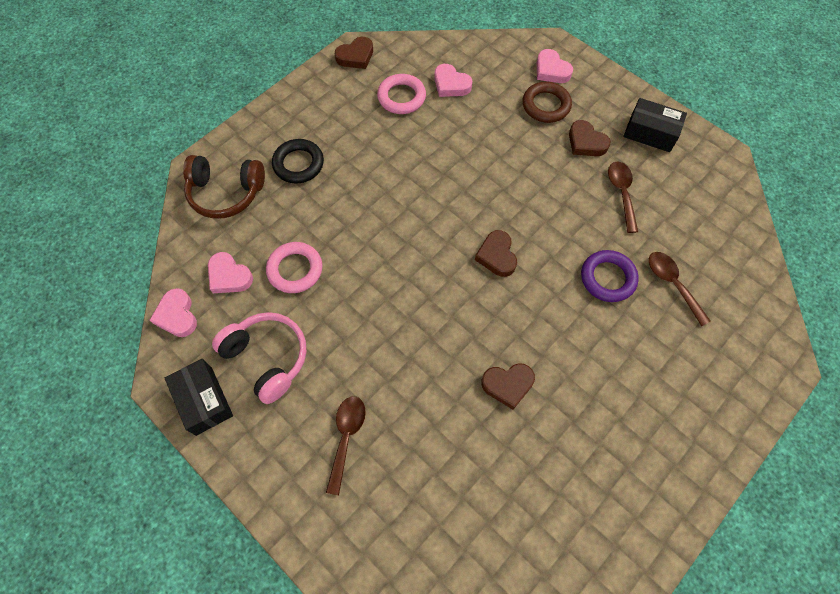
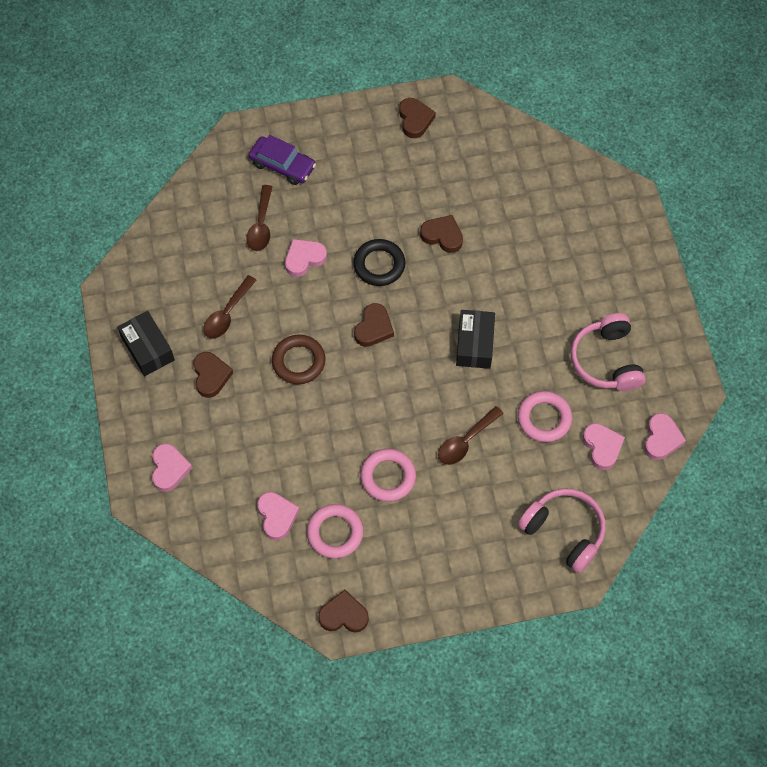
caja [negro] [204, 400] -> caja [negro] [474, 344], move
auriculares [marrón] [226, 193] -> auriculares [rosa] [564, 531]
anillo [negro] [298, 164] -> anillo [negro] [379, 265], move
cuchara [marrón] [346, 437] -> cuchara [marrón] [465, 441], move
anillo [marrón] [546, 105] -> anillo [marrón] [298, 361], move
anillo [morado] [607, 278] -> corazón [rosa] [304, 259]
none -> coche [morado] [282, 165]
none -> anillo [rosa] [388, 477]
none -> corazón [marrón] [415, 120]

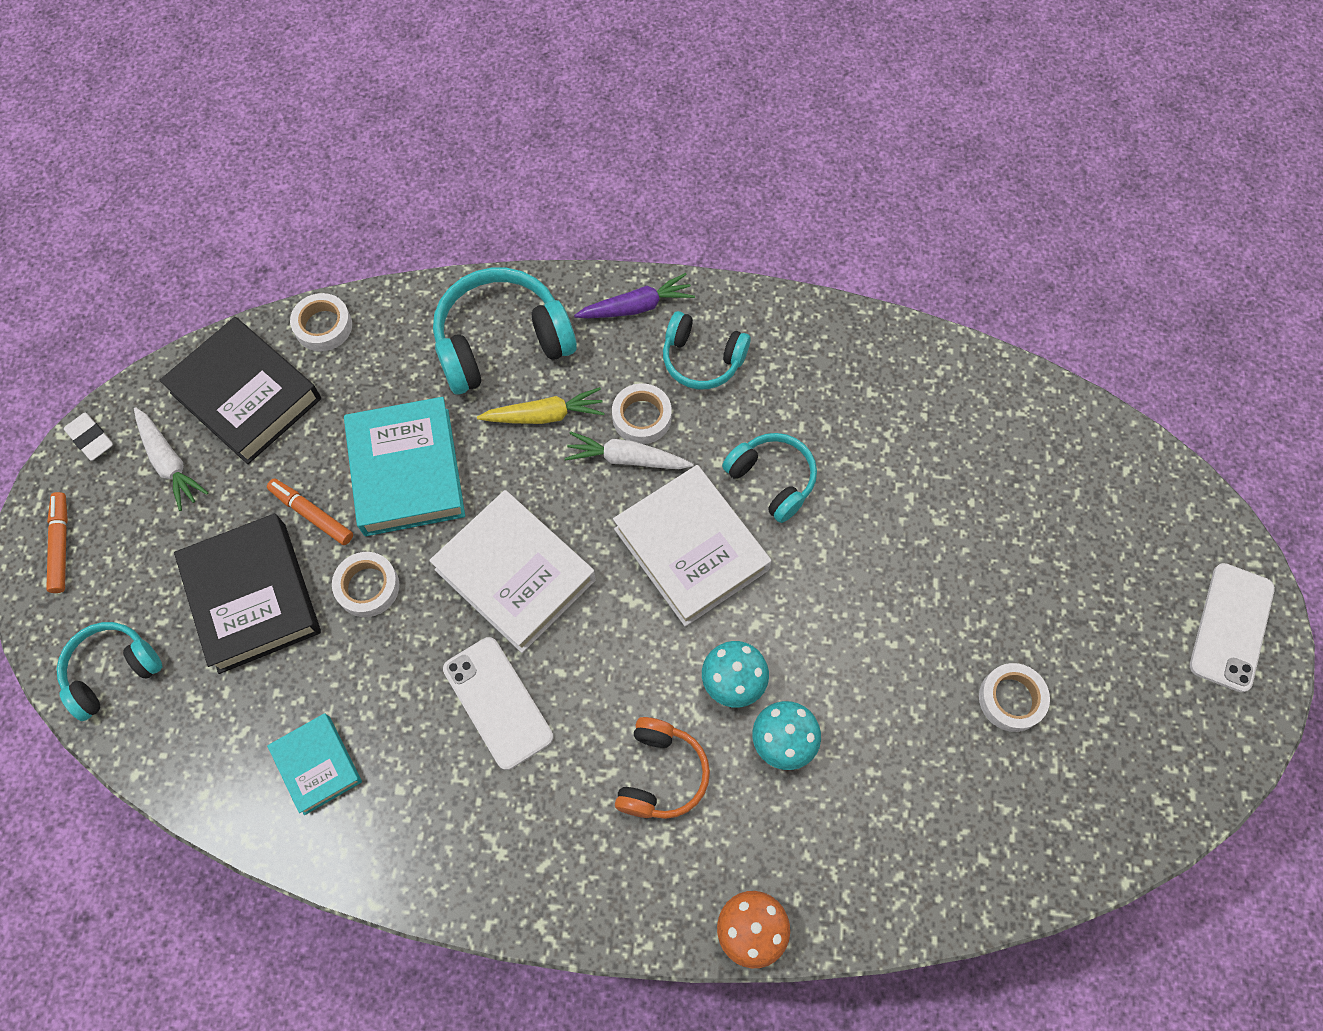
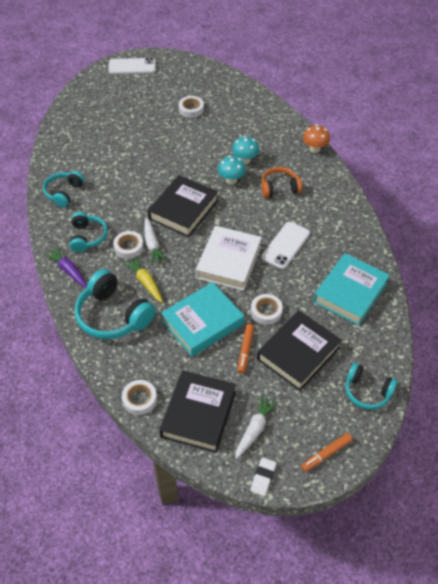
libro [turquesa] [317, 765] -> libro [turquesa] [350, 293], x1.75
libro [blanco] [690, 549] -> libro [negro] [183, 210]
auriculares [turquesa] [772, 480] -> auriculares [turquesa] [64, 193], move

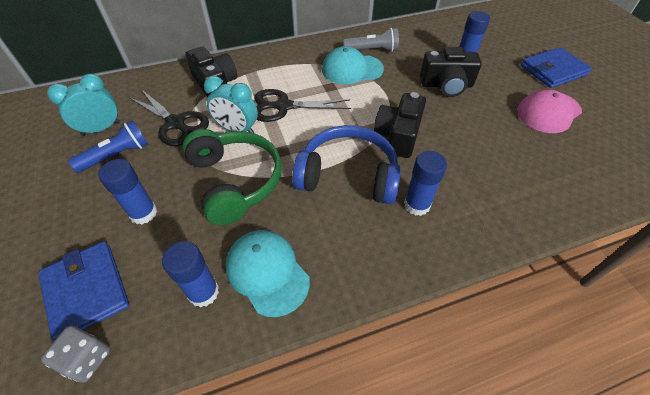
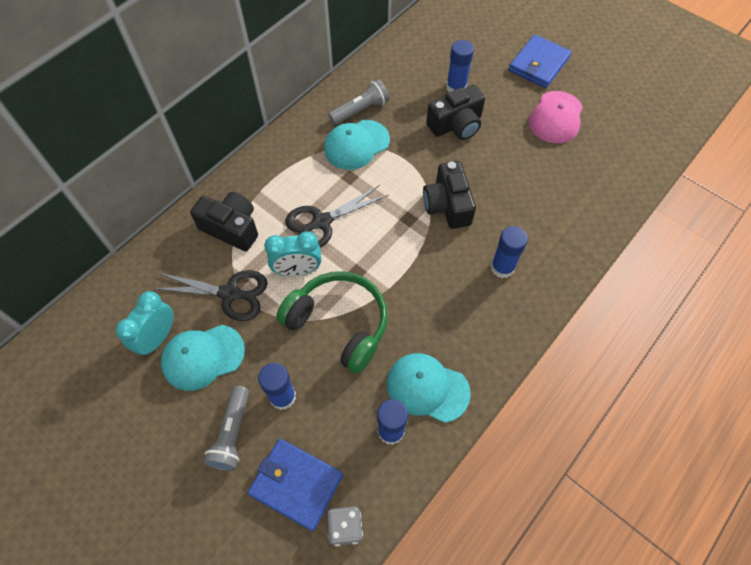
lámpara de mano [azul] [117, 155] -> gorra [turquesa] [203, 357]
auriculares [azul] [348, 175] -> none
none -> lámpara de mano [gris] [232, 433]

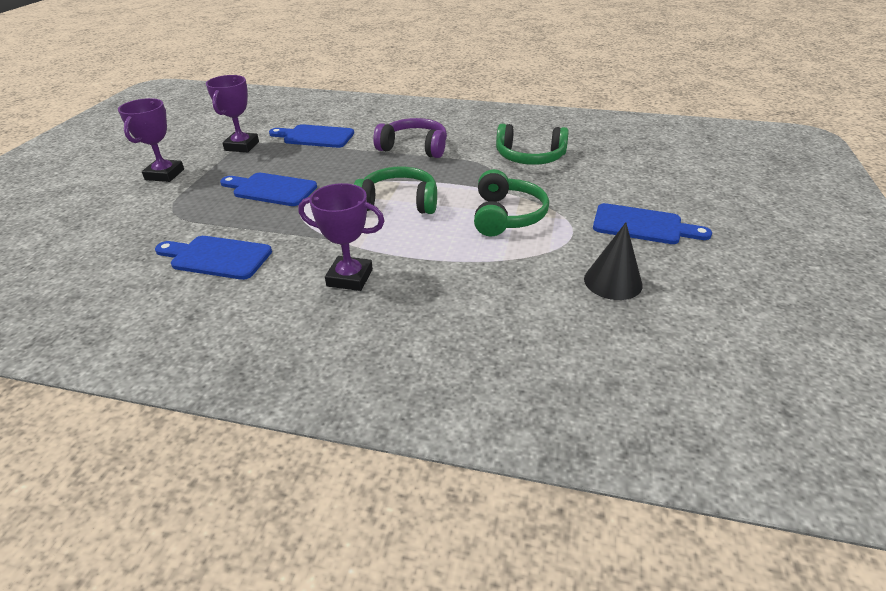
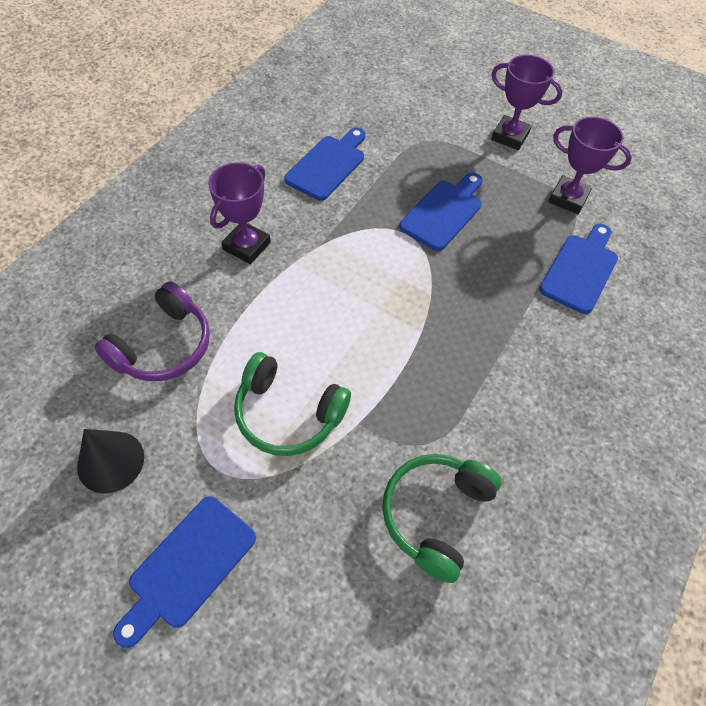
auriculares [verde] [399, 202] -> none
auriculares [morado] [414, 147] -> auriculares [morado] [163, 346], move

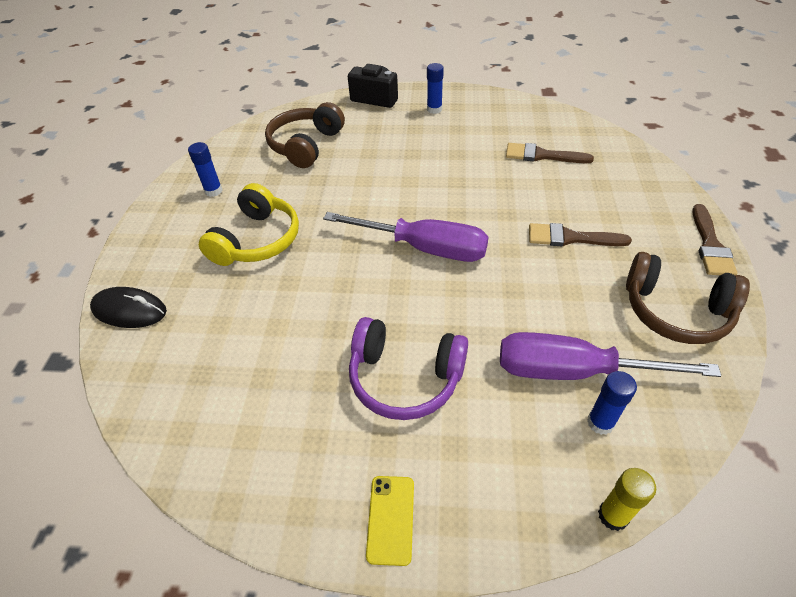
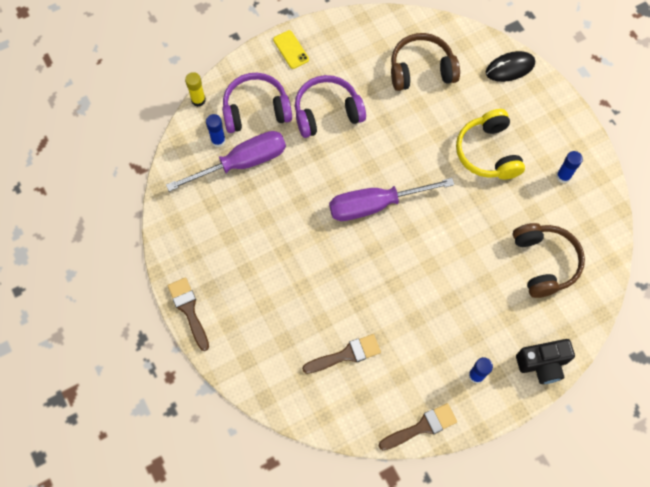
pincel [marrón] [570, 238] -> pincel [marrón] [422, 427], move
auriculares [marrón] [675, 311] -> auriculares [marrón] [421, 70], move
none -> auriculares [morado] [256, 110]

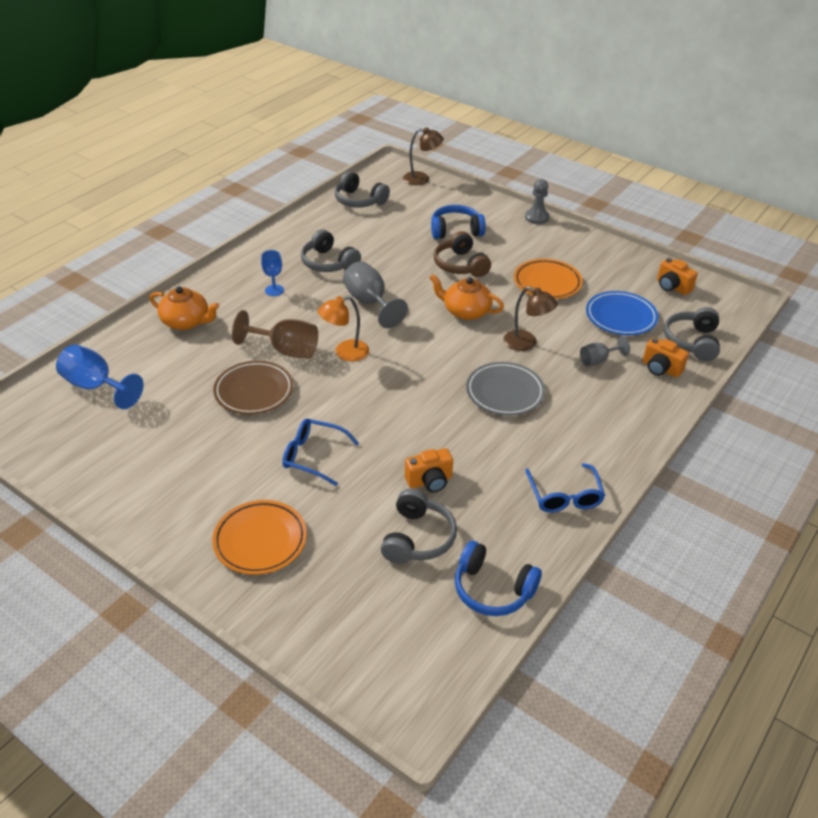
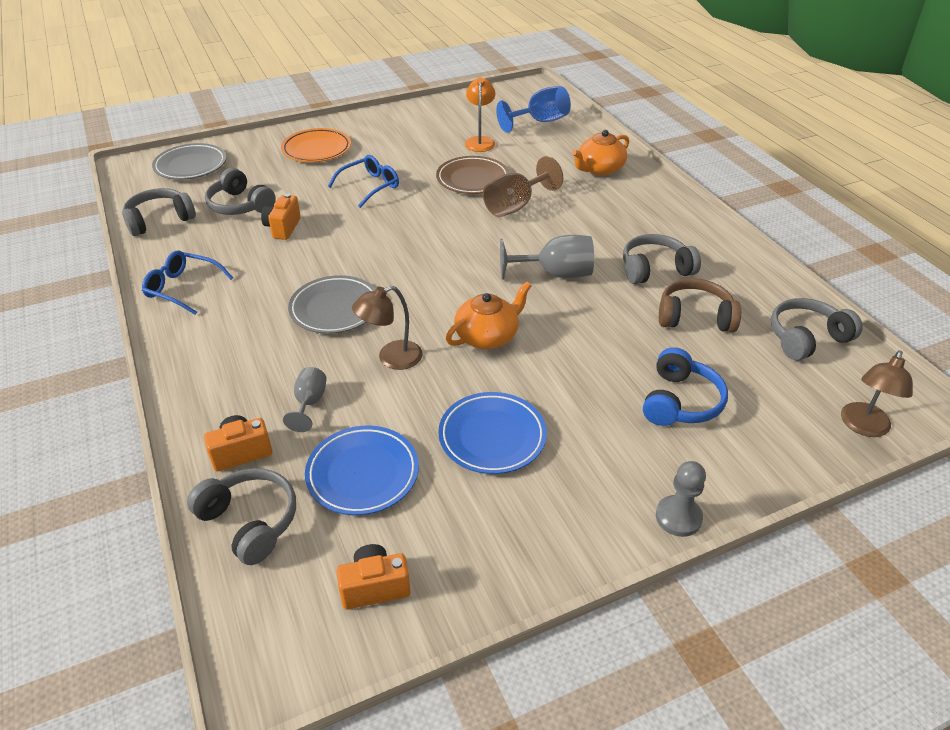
copa [azul] [274, 290] -> none
lámpara [naranja] [345, 353] -> lámpara [naranja] [480, 141], move
auriculares [marrón] [460, 265] -> auriculares [marrón] [694, 317], move
auriculares [azul] [492, 589] -> auriculares [gris] [159, 220]
plato [naranja] [547, 283] -> plato [azul] [492, 436]
none -> plato [gris] [191, 166]

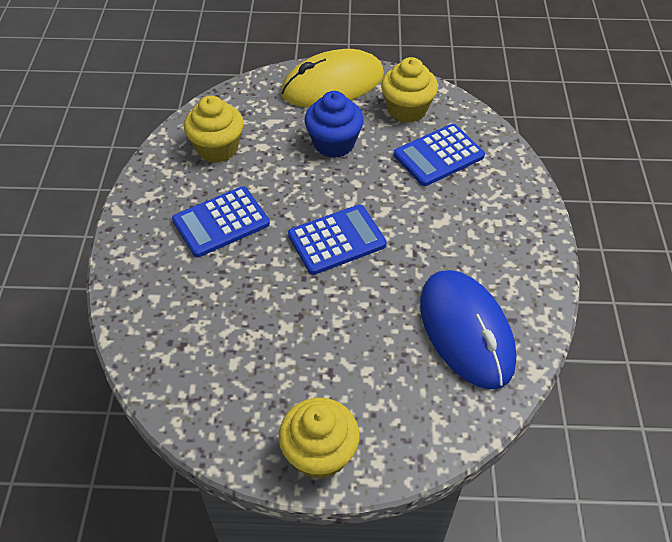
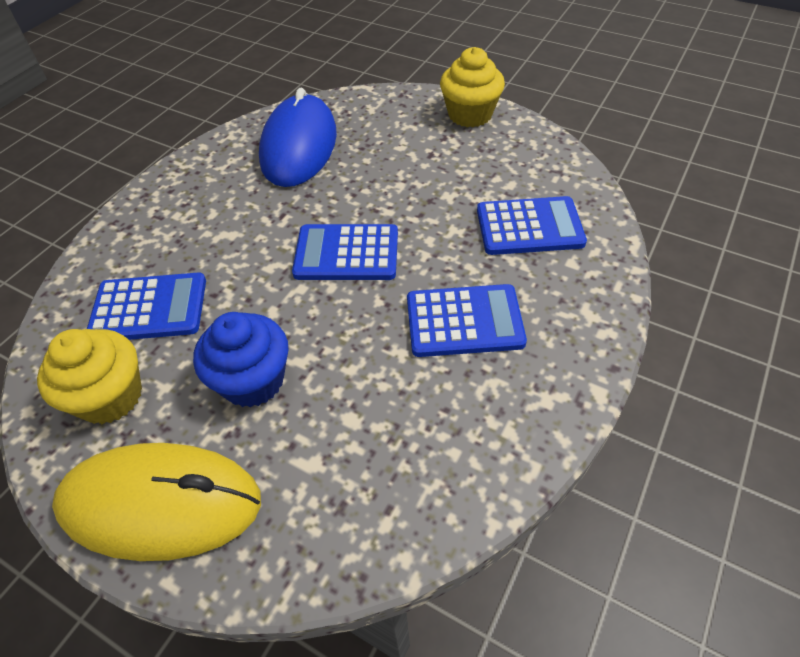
magdalena [amarillo] [217, 148] -> none
none -> calculadora [azul] [529, 227]

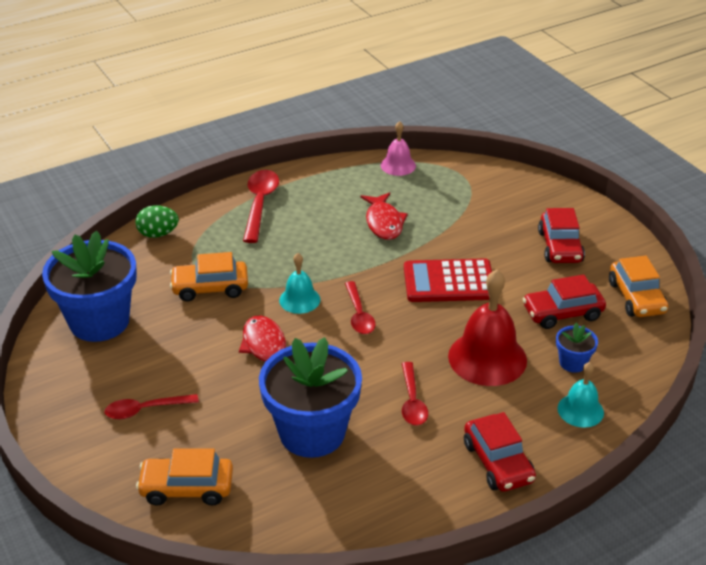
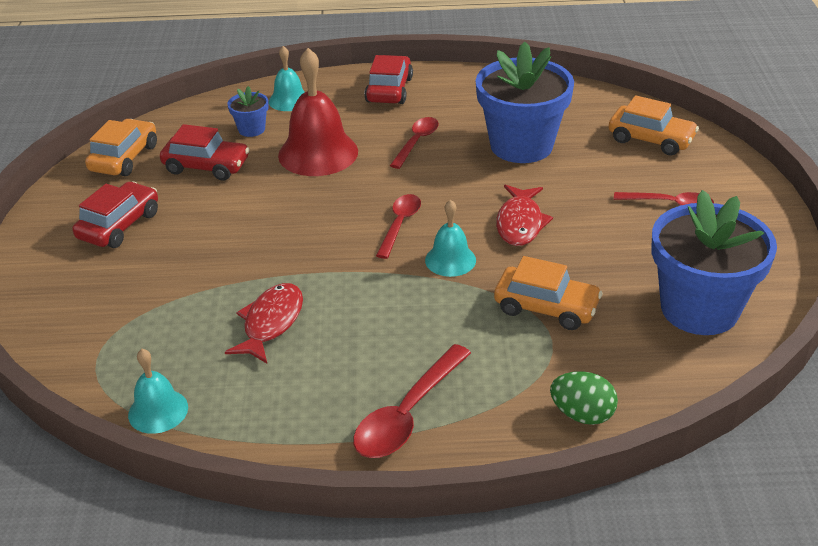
campana [rosa] [398, 165] -> campana [turquesa] [158, 411]
calculadora [rojo] [449, 282] -> none

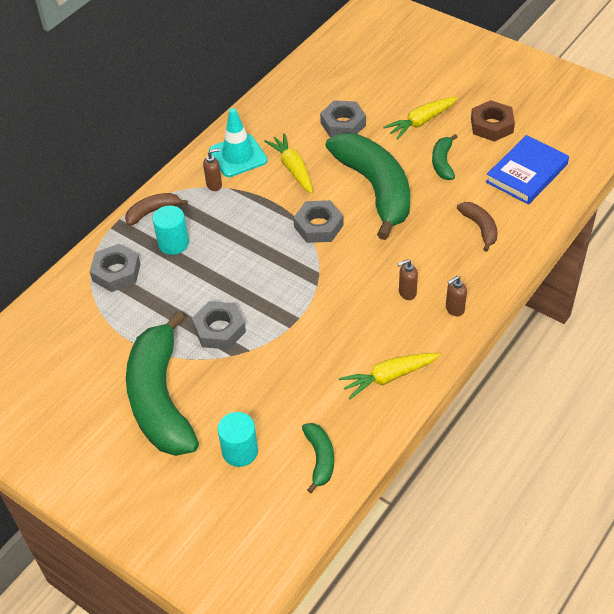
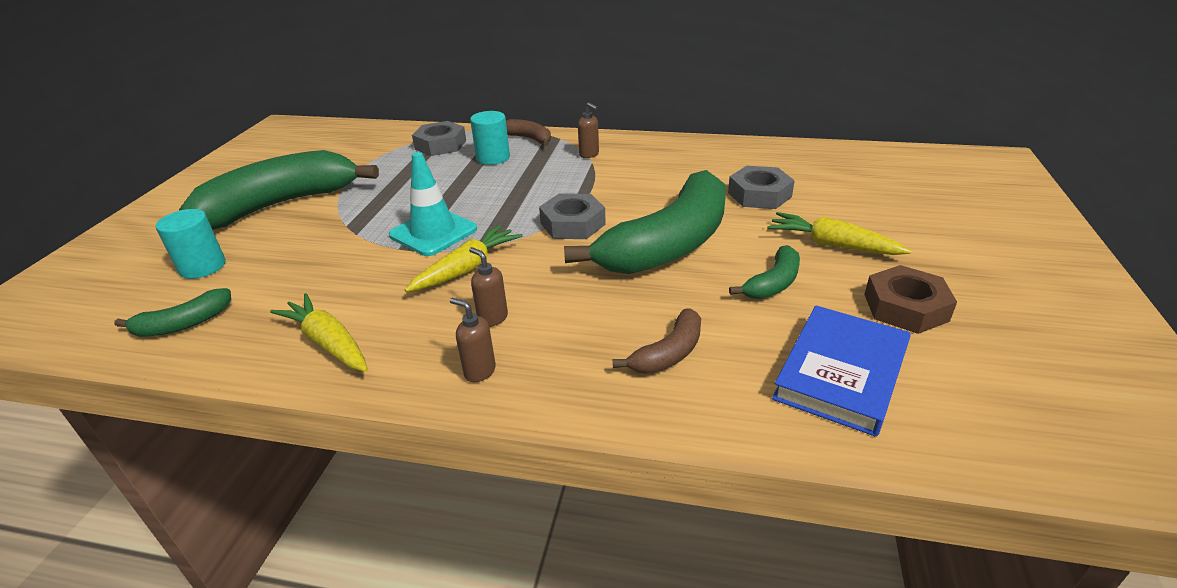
tuerca [gris] [219, 329] -> none
cono de tráfico [turquesa] [238, 156] -> cono de tráfico [turquesa] [433, 232], move
zanahoria [amarillo] [292, 169] -> zanahoria [amarillo] [467, 268], move
plátano [verde] [443, 162] -> plátano [verde] [773, 283], 150 degrees clockwise
libro [azul] [526, 173] -> libro [azul] [841, 373], 75 degrees counterclockwise

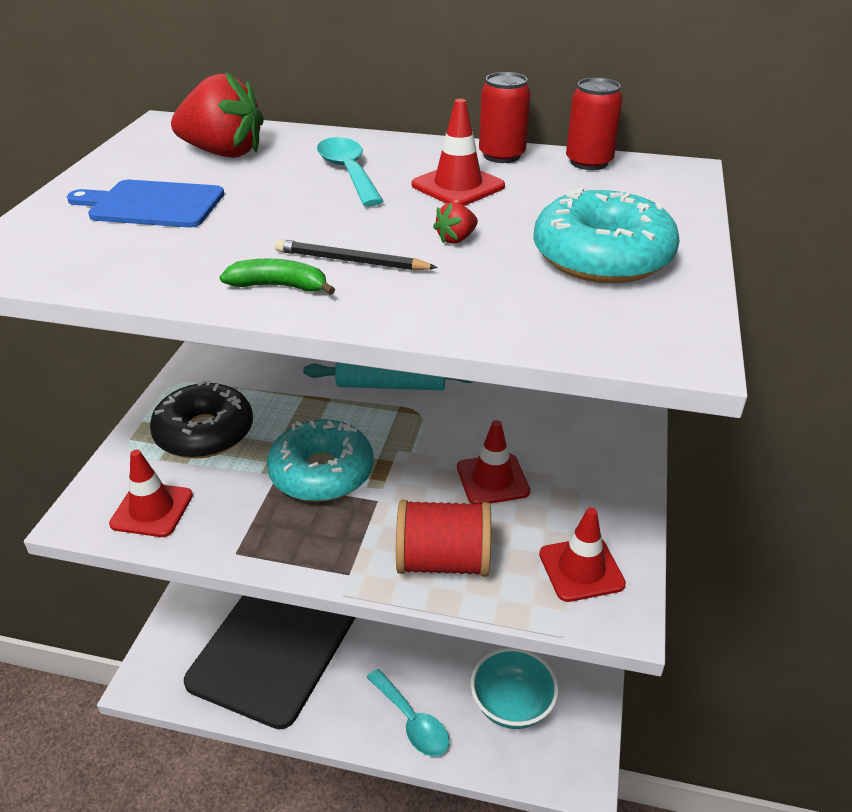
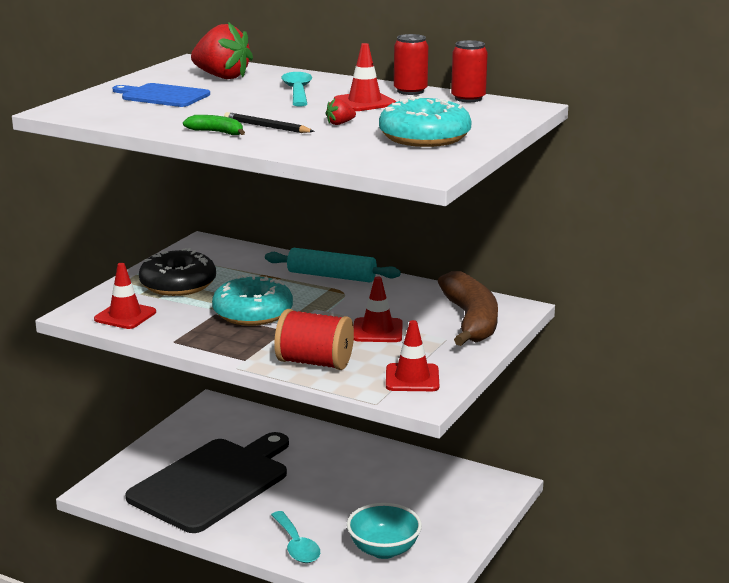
none -> plátano [marrón] [471, 321]

